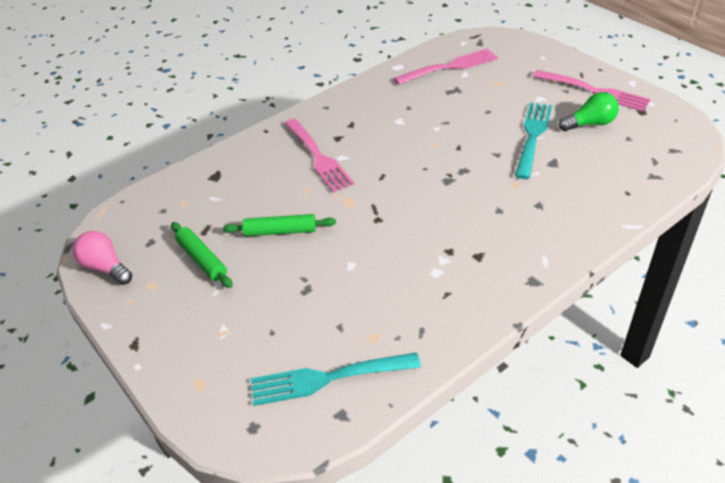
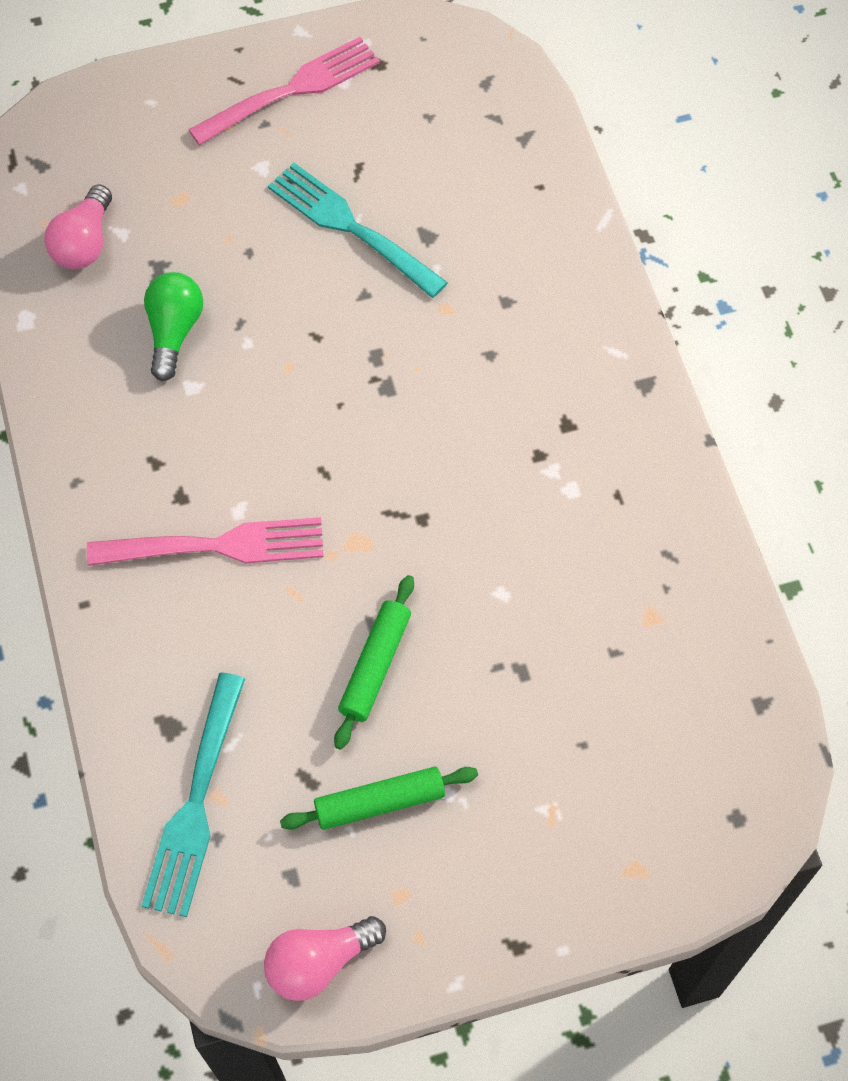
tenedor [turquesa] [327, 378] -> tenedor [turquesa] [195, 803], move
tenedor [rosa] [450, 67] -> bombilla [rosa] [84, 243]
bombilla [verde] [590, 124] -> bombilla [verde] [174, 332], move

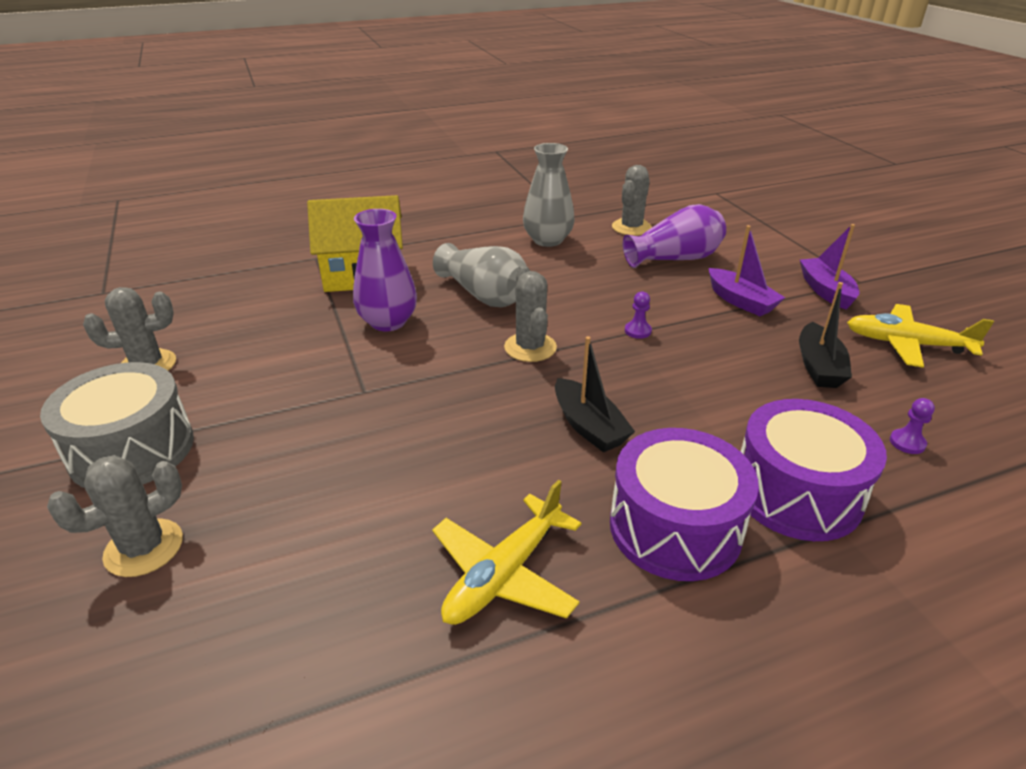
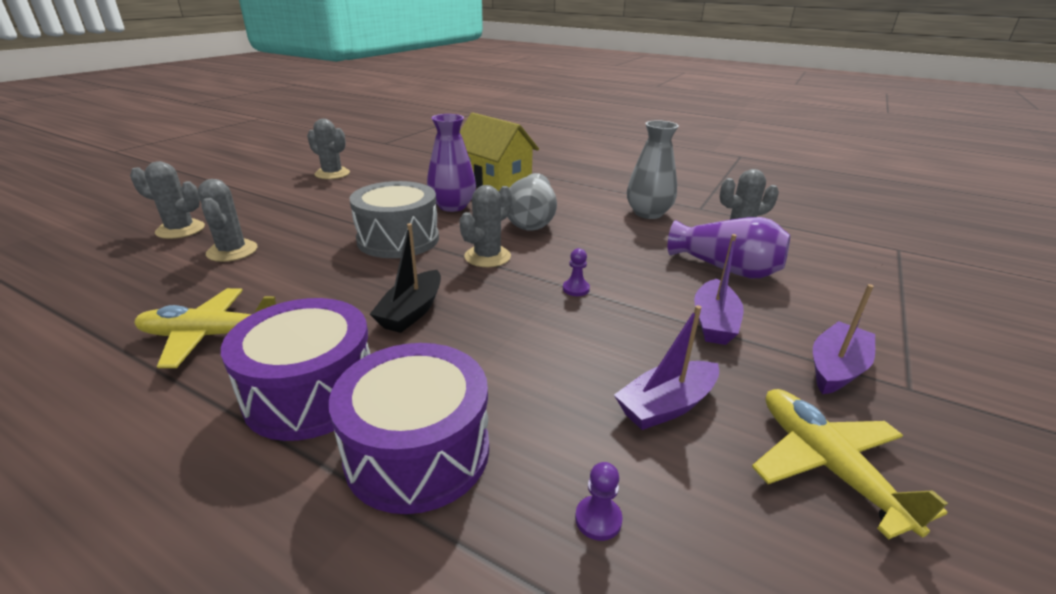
tambor [gris] [132, 450] -> tambor [gris] [398, 239], move
barco [negro] [818, 367] -> barco [morado] [666, 405]
none -> cactus [gris] [232, 251]

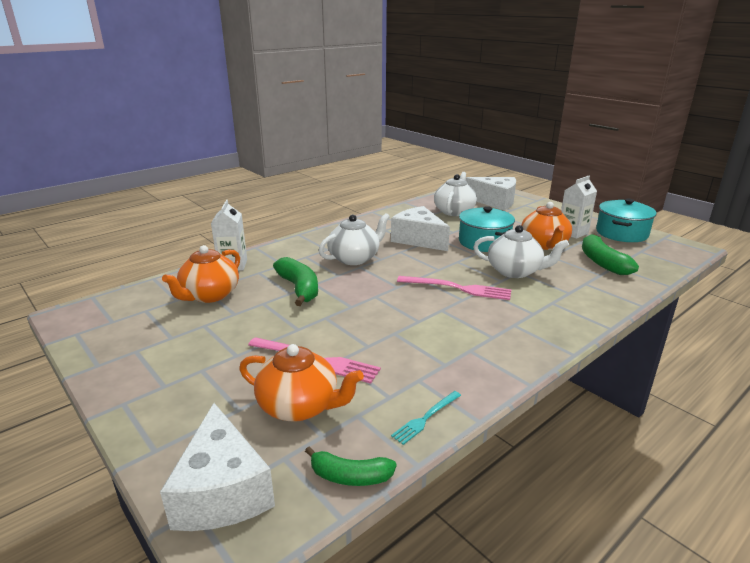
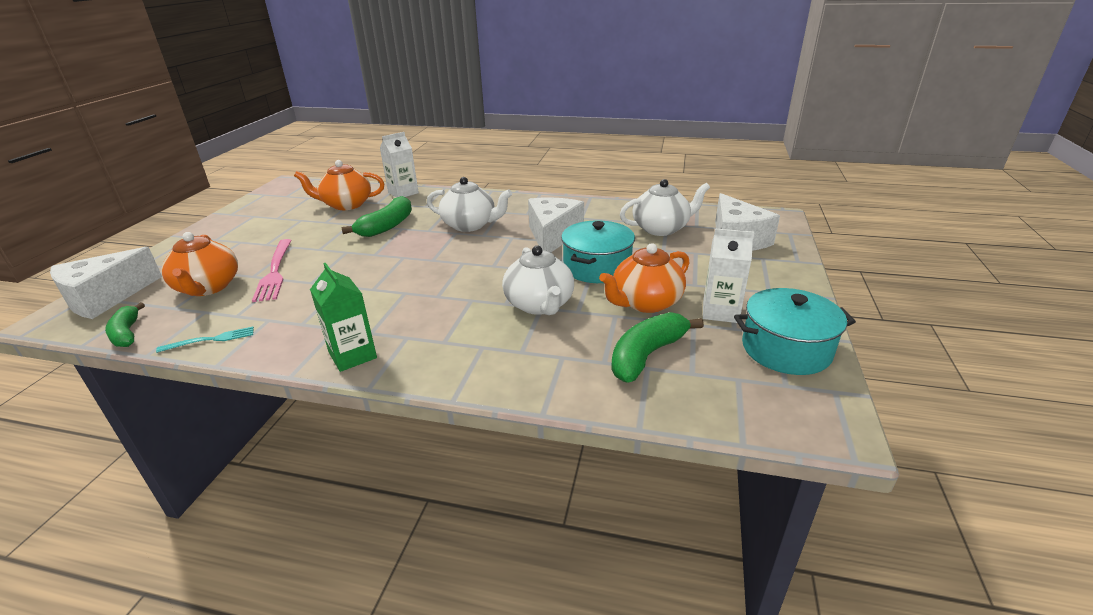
tenedor [turquesa] [426, 418] -> tenedor [turquesa] [210, 340], 150 degrees clockwise
tenedor [rosa] [458, 288] -> none
none -> cartón de leche [verde] [352, 355]

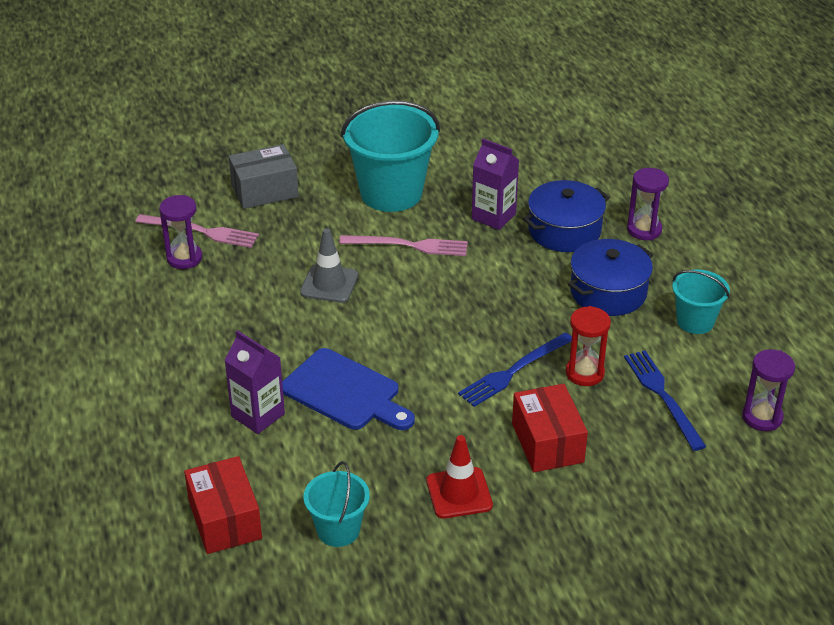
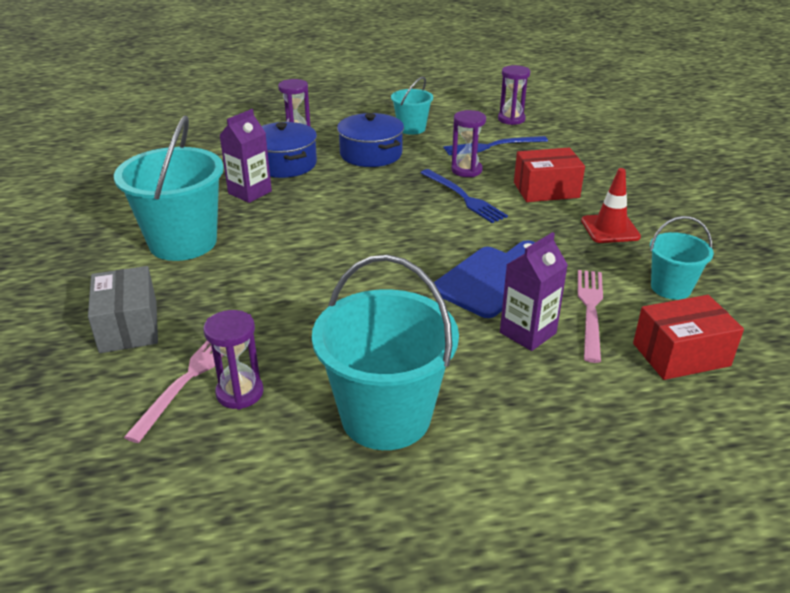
cono de tráfico [gris] [329, 284] -> none
tenedor [rosa] [408, 245] -> tenedor [rosa] [590, 310], move
reloj de arena [rojo] [584, 373] -> reloj de arena [morado] [466, 170]
none -> balde [turquesa] [386, 416]

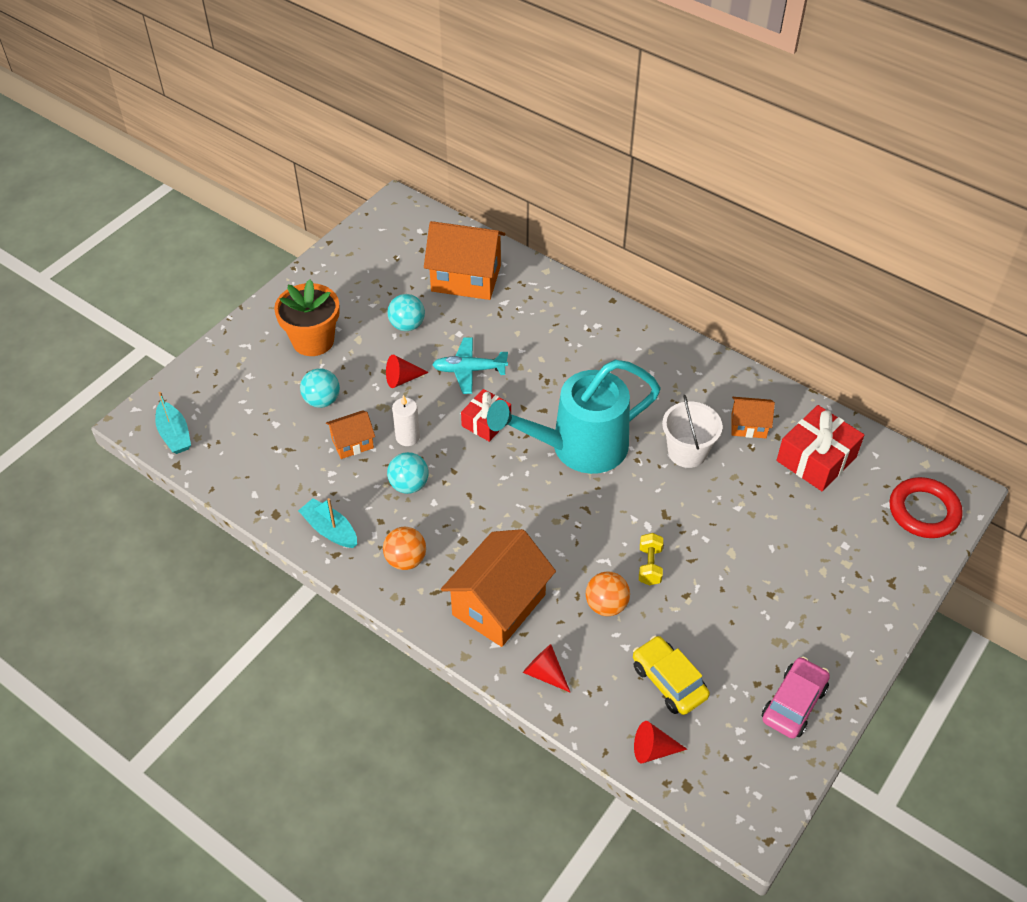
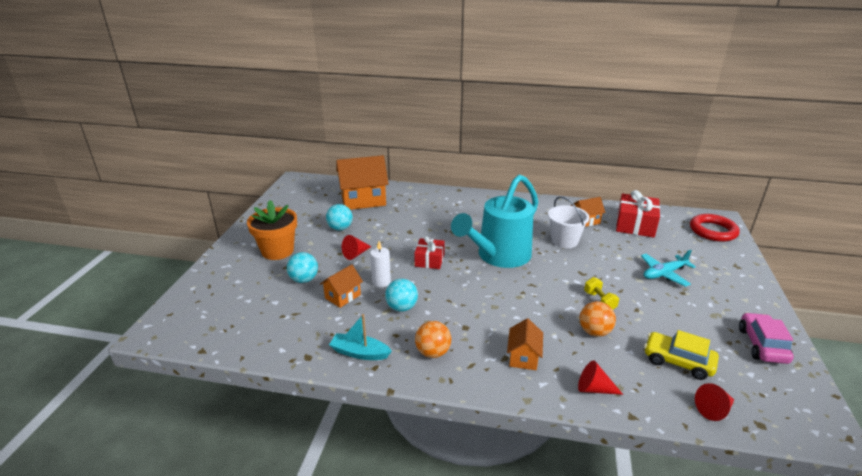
barco [turquesa] [174, 434] -> none
avión [turquesa] [469, 370] -> avión [turquesa] [664, 274], move
casa [naranja] [499, 605] -> casa [naranja] [523, 357], x0.52

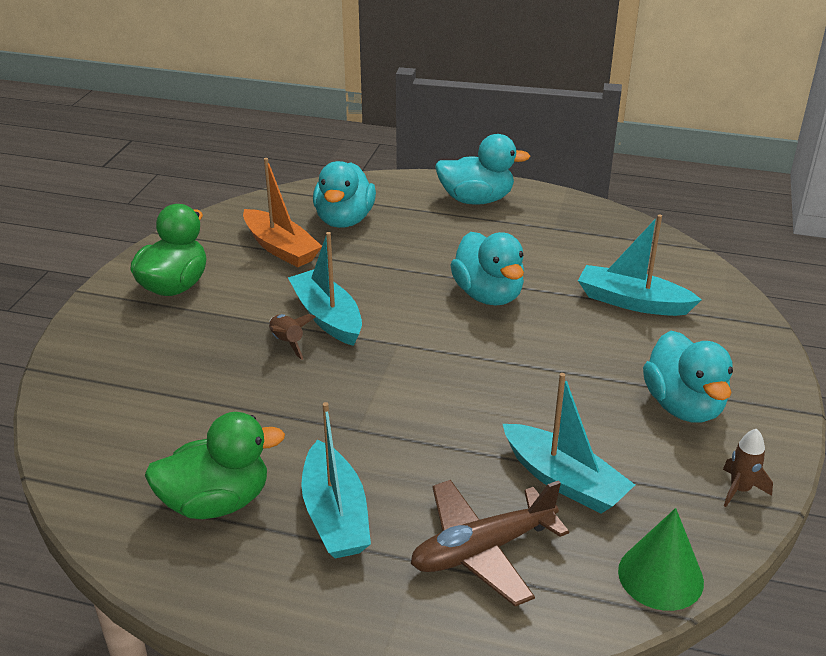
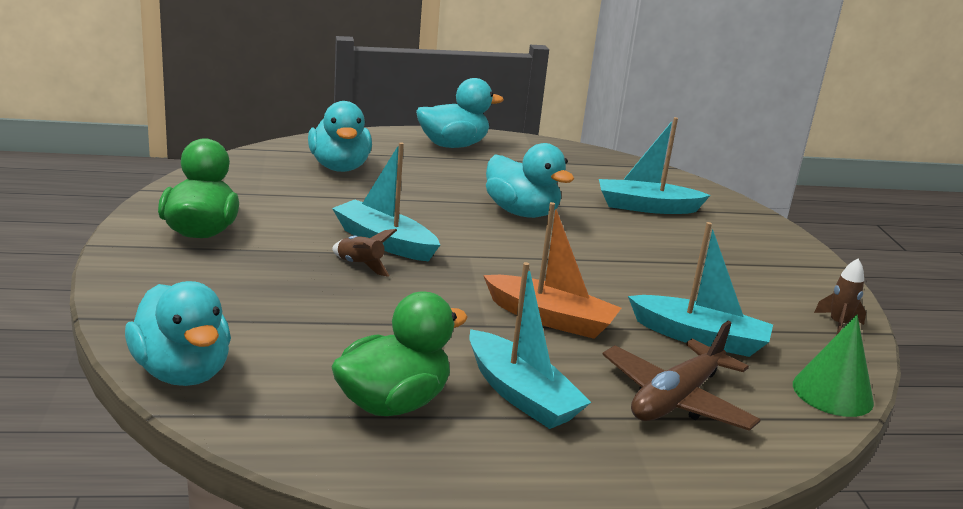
barco [naranja] [281, 248] -> barco [naranja] [550, 318], move
pato [turquesa] [683, 406] -> pato [turquesa] [182, 372], move

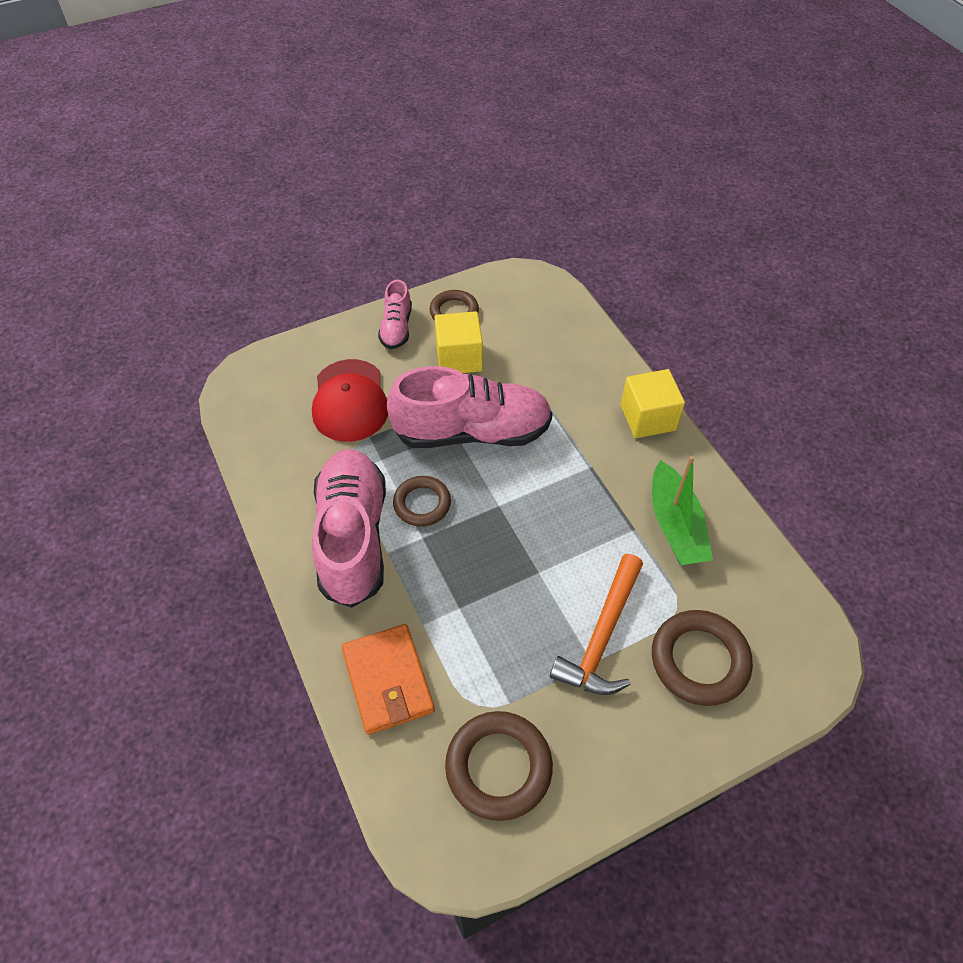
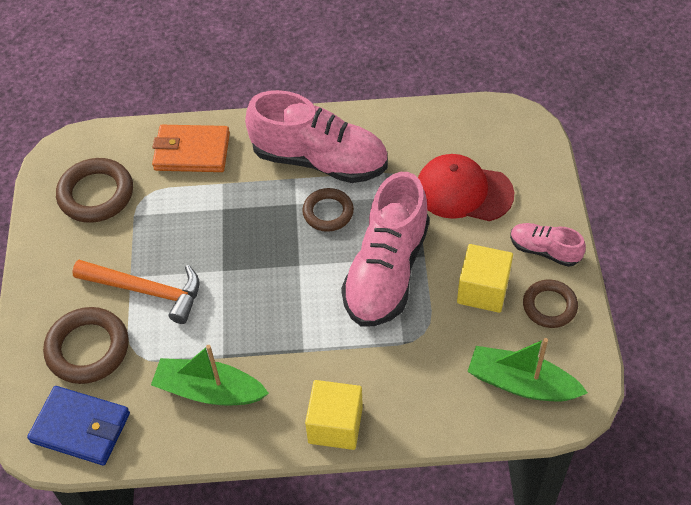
martillo [naranja] [601, 636] -> martillo [naranja] [146, 291], 150 degrees clockwise
none -> cartera [azul] [81, 428]
none -> barco [verde] [521, 383]

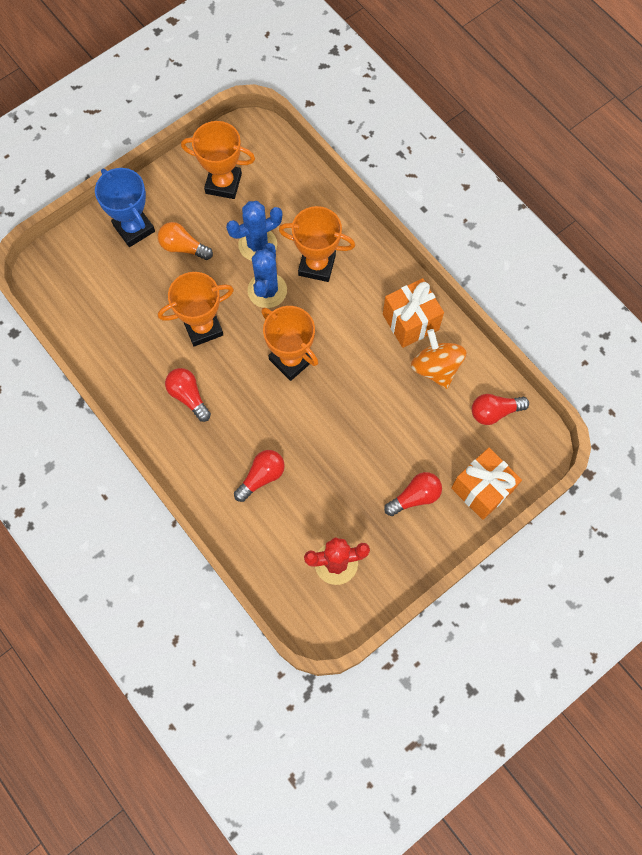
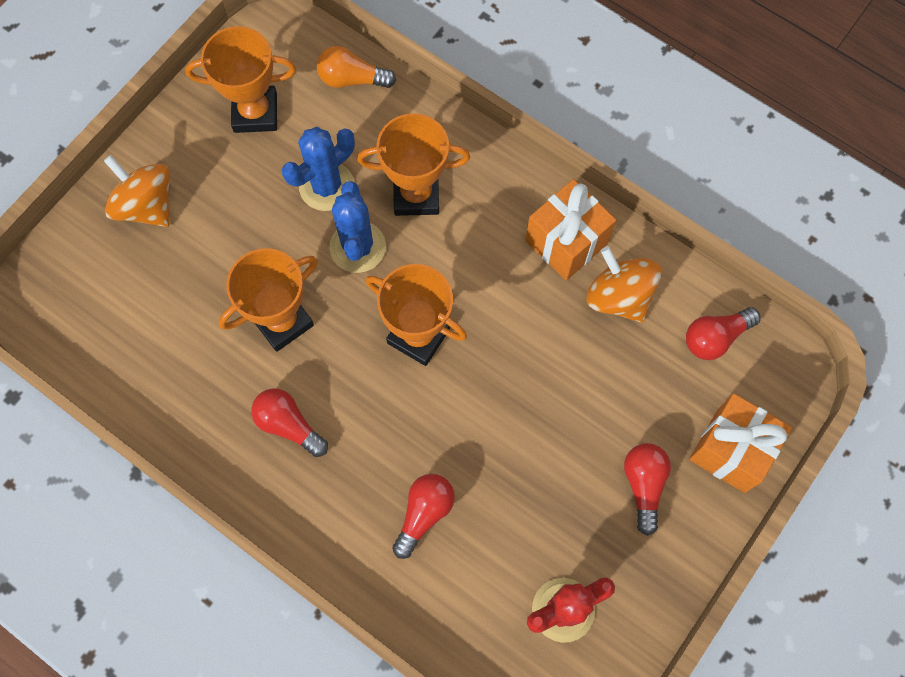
trofeo [azul] [134, 228] -> peonza [naranja] [146, 205]
bombilla [naranja] [183, 247] -> bombilla [naranja] [352, 79], move
bombilla [rojo] [415, 497] -> bombilla [rojo] [644, 485], 45 degrees counterclockwise

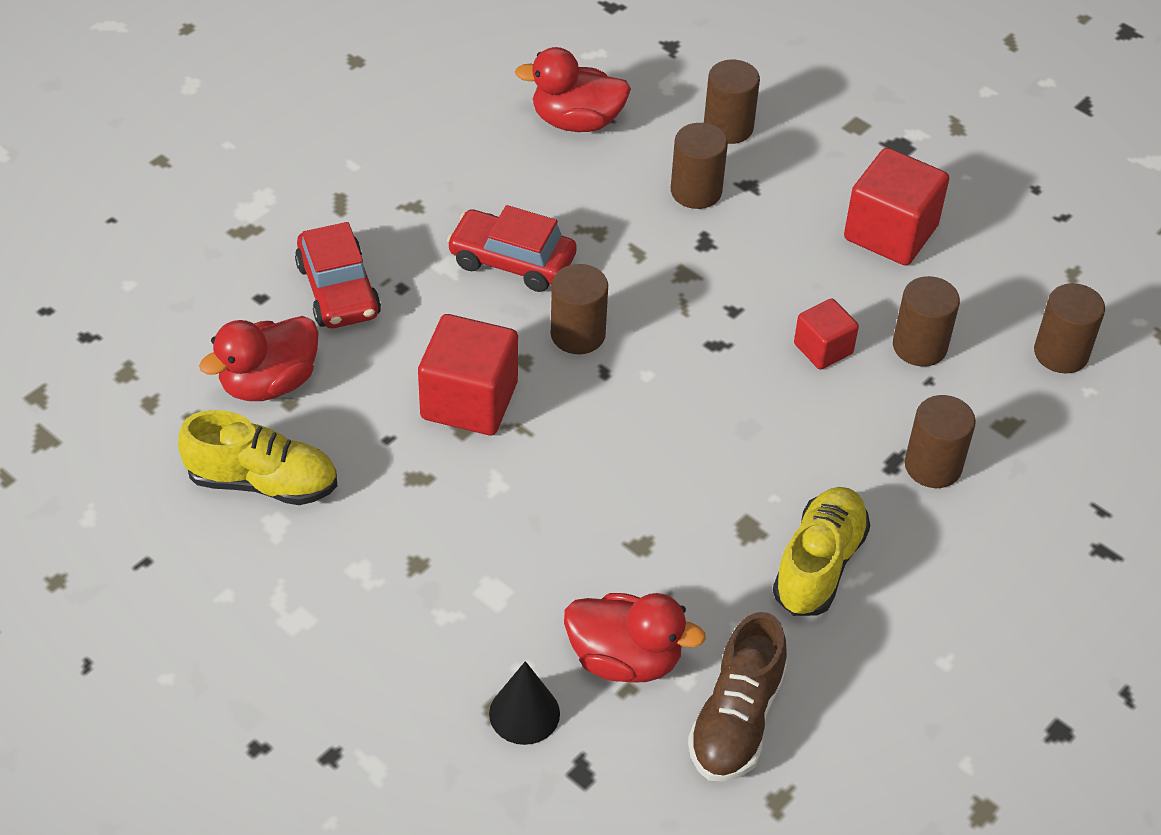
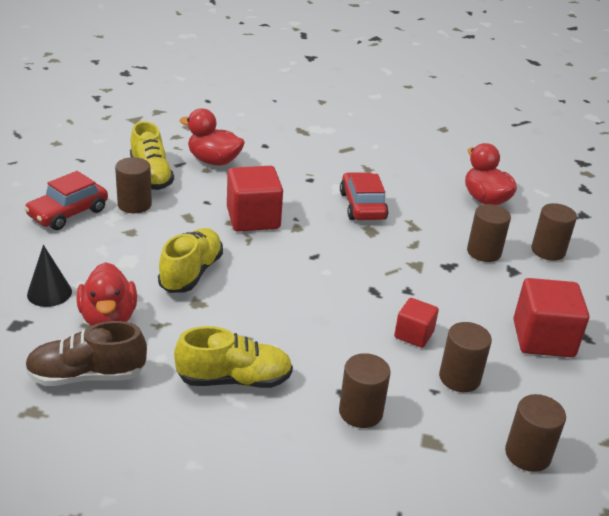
coche [rojo] [338, 290] -> coche [rojo] [68, 213], move
cilindro [marrón] [578, 334] -> cilindro [marrón] [134, 204], move
none -> zapato [amarillo] [191, 273]

